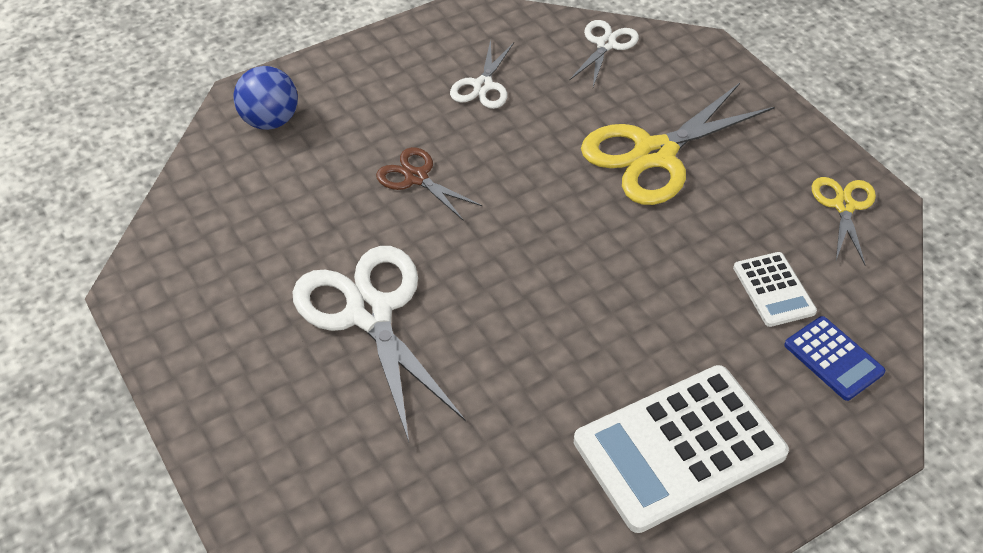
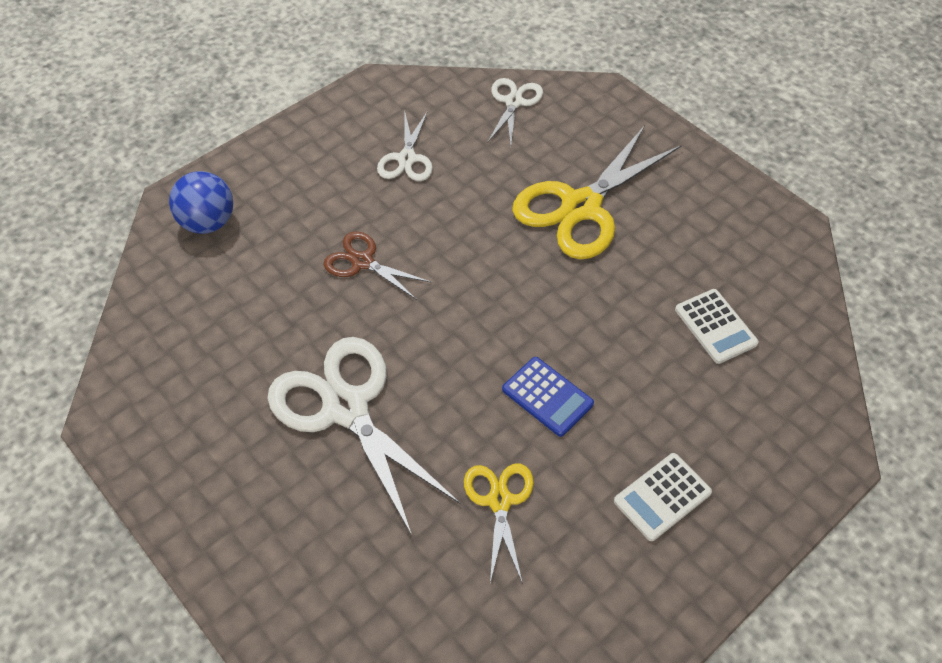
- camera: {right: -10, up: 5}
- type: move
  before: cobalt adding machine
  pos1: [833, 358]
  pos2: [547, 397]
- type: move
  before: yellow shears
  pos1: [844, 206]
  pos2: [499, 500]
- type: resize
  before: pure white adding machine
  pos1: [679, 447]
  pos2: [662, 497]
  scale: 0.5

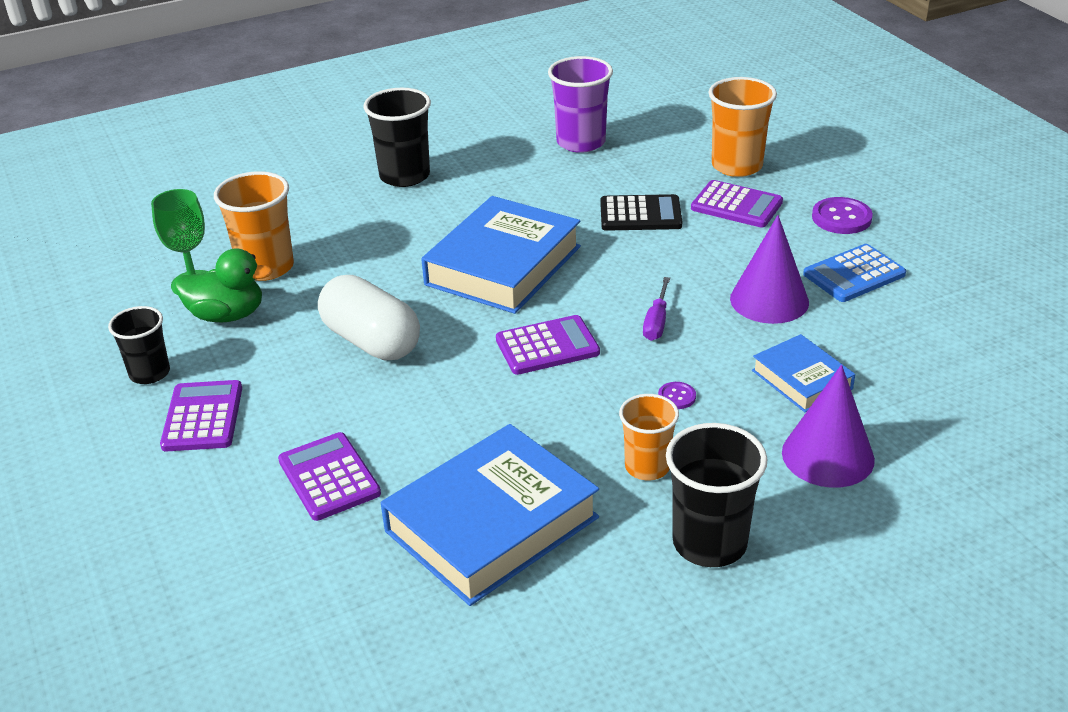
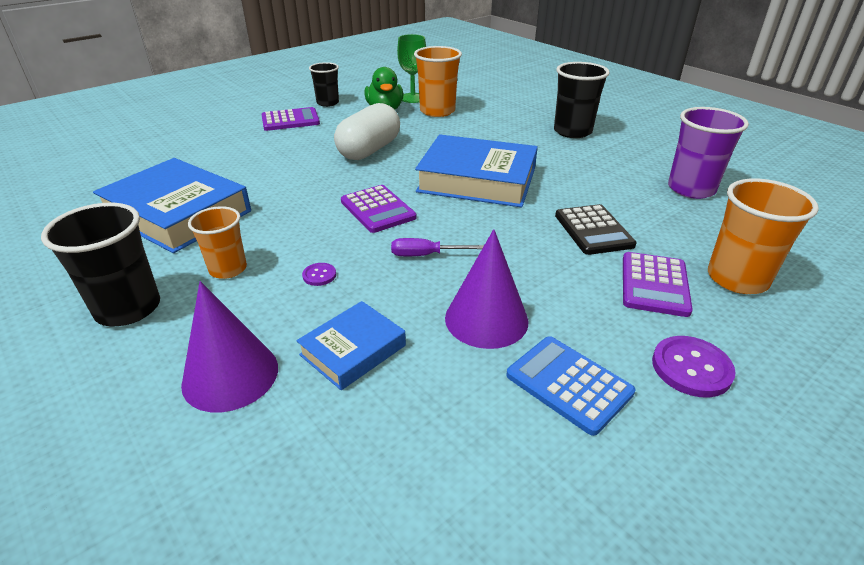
- camera: {right: 75, up: 0}
- type: delete
  before: royal purple adding machine
  pos1: [329, 477]

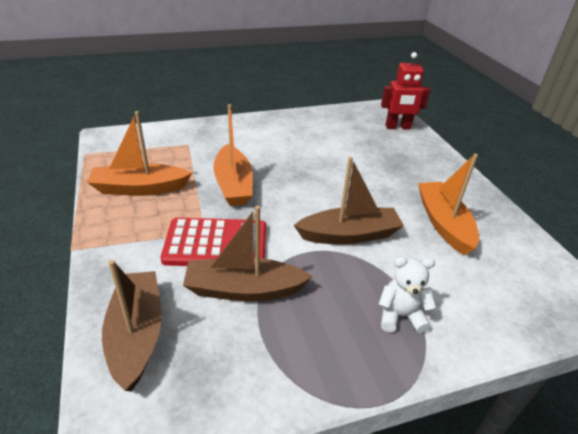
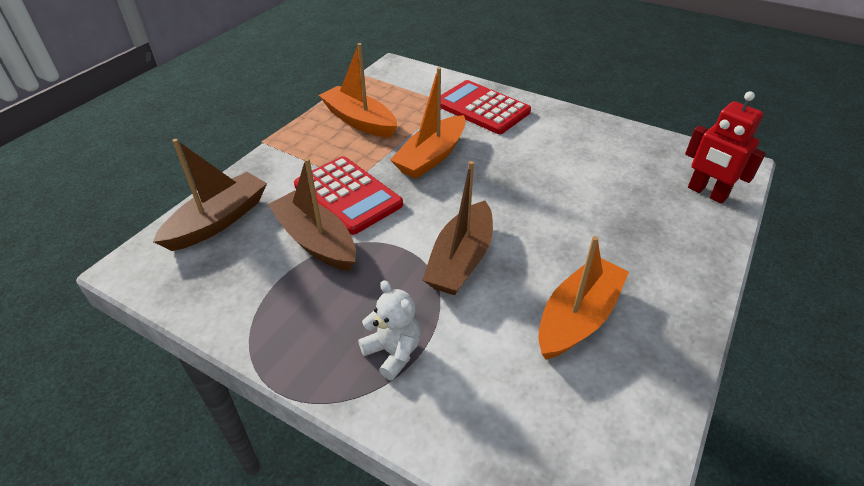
- camera: {right: 50, up: 5}
- type: insert
  after: crimson adding machine
  pos2: [482, 108]
- type: rotate
  before: dark brown toy boat
  pos1: [349, 235]
  pos2: [461, 260]
  turn: 75

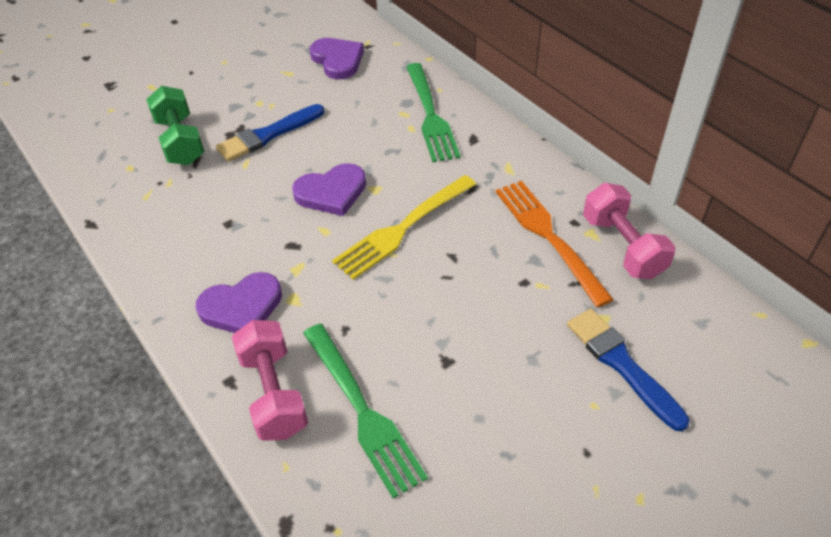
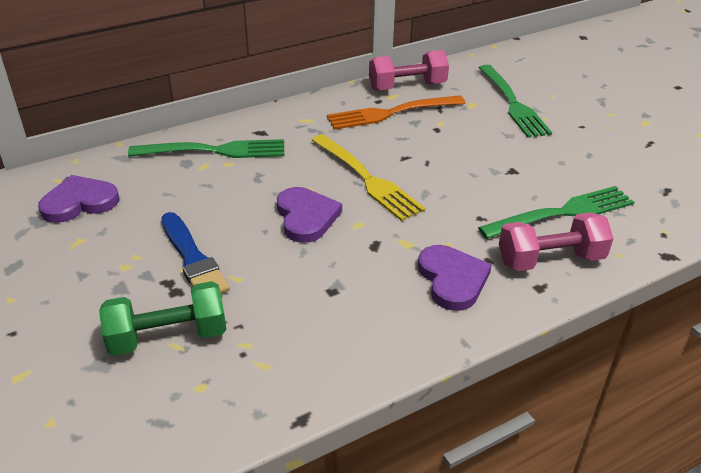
- camera: {right: -85, up: -10}
- type: replace
  before: cobalt paintbrush
  after: green dinner fork
  pos1: [622, 364]
  pos2: [513, 103]

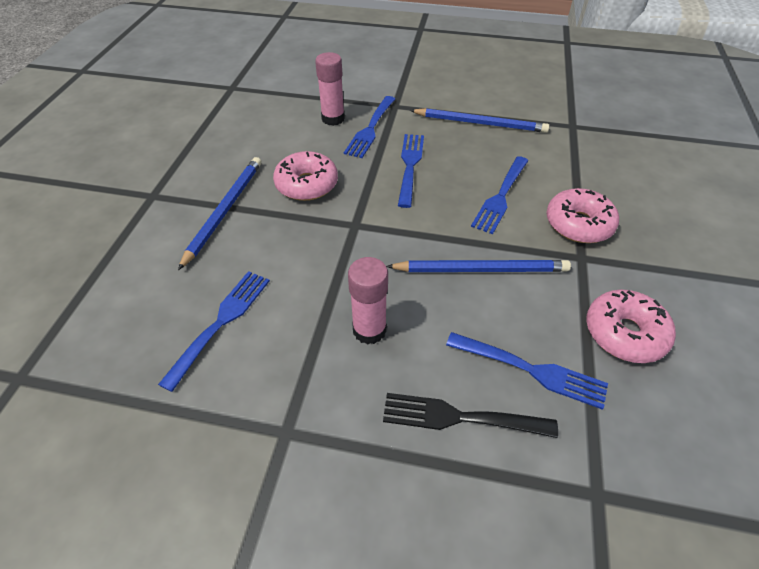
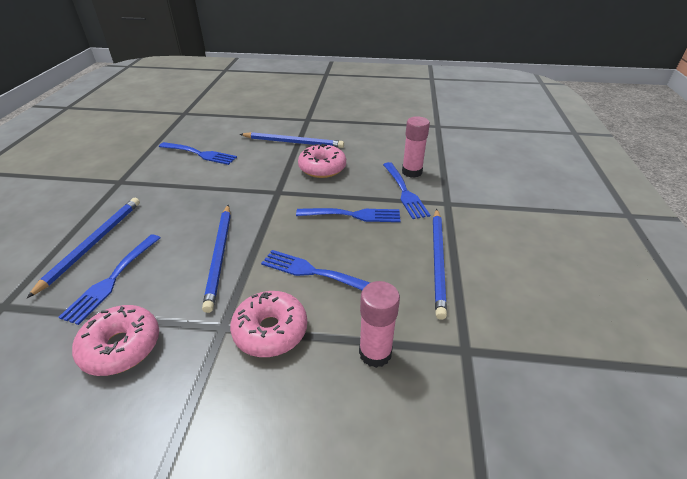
- camera: {right: 85, up: -10}
- type: move
  before: pink glue stick
  pos1: [369, 330]
  pos2: [375, 353]
- type: replace
  before: black dinner fork
  after: cobalt wooden pencil
  pos1: [461, 417]
  pos2: [93, 244]
- type: rotate
  before: cobalt dinner fork
  pos1: [370, 128]
  pos2: [404, 191]
  turn: -120

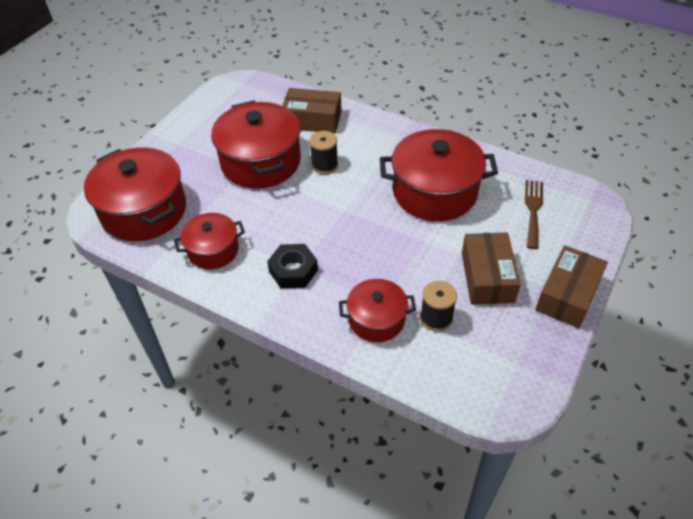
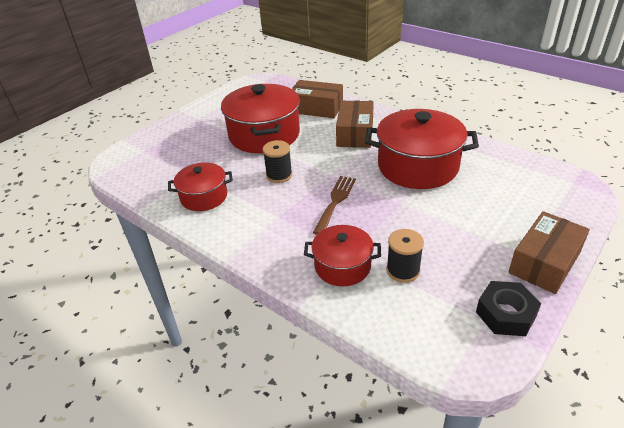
- camera: {right: 10, up: -10}
- type: delete
  before: crimson pot
  pos1: [144, 211]
- type: move
  before: black nut
  pos1: [293, 271]
  pos2: [506, 314]
- type: move
  before: black reel of thread
  pos1: [324, 165]
  pos2: [279, 175]
- type: move
  before: dark brown parcel
  pos1: [487, 277]
  pos2: [355, 133]
- type: move
  before: dark brown dinner fork
  pos1: [533, 210]
  pos2: [335, 201]

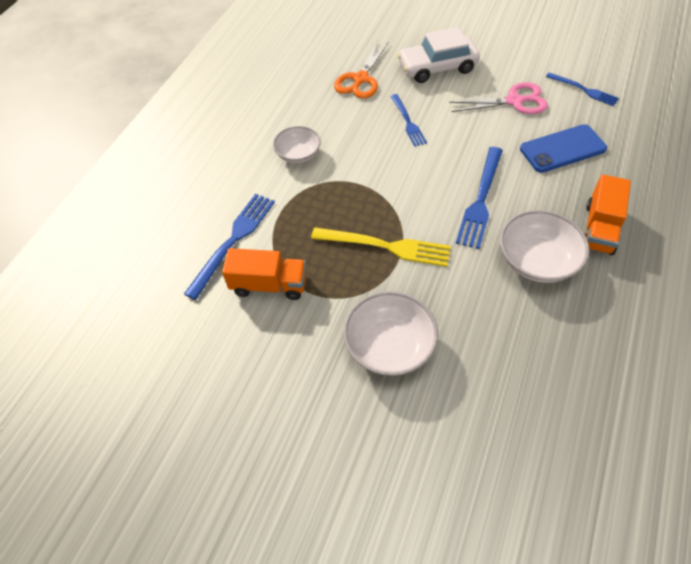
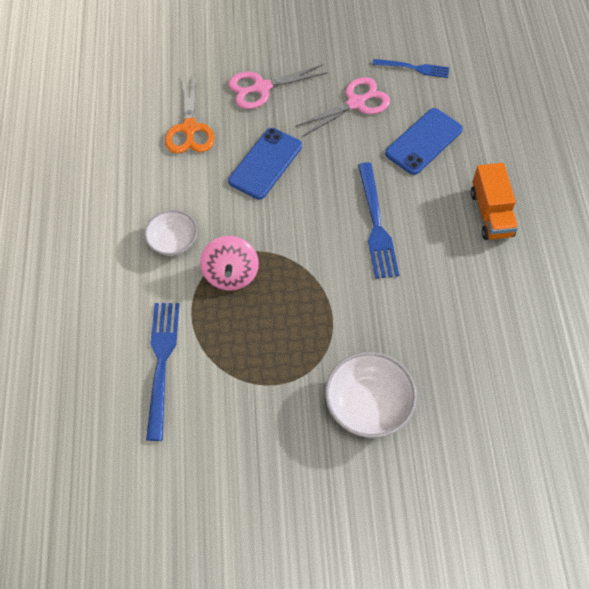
- camera: {right: -30, up: 5}
- type: delete
  before: bright orange truck
  pos1: [269, 285]
- type: delete
  before: yellow dinner fork
  pos1: [387, 246]
- type: delete
  before: pure white bowl
  pos1: [537, 260]
- type: insert
  after: pink whirligig
  pos2: [231, 274]
- type: replace
  before: cobalt dinner fork
  after: cobalt smartphone
  pos1: [408, 122]
  pos2: [265, 163]
- type: replace
  before: pure white car
  after: pink shears
  pos1: [437, 67]
  pos2: [261, 88]

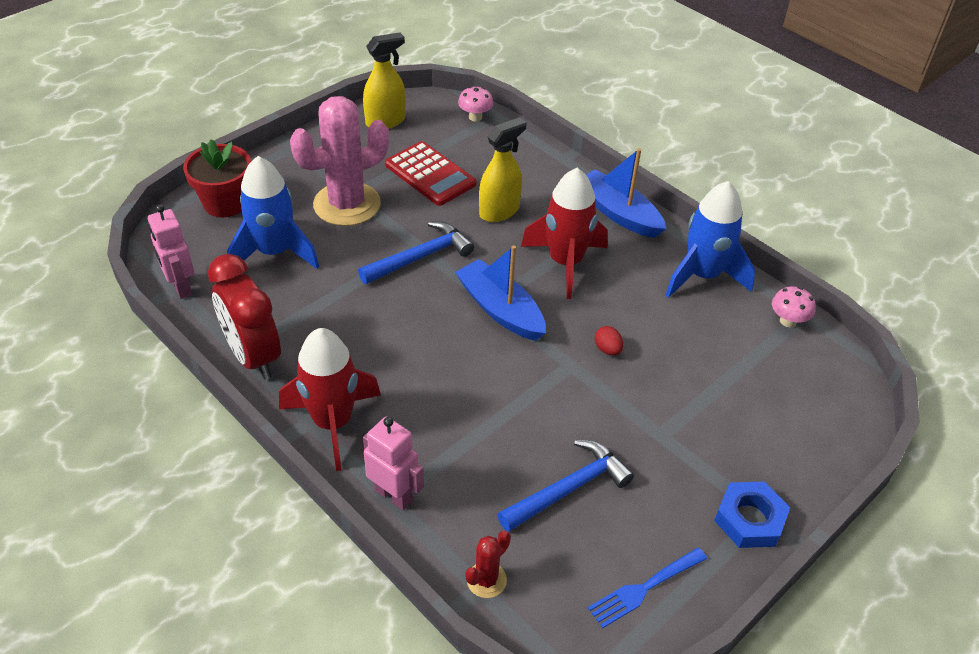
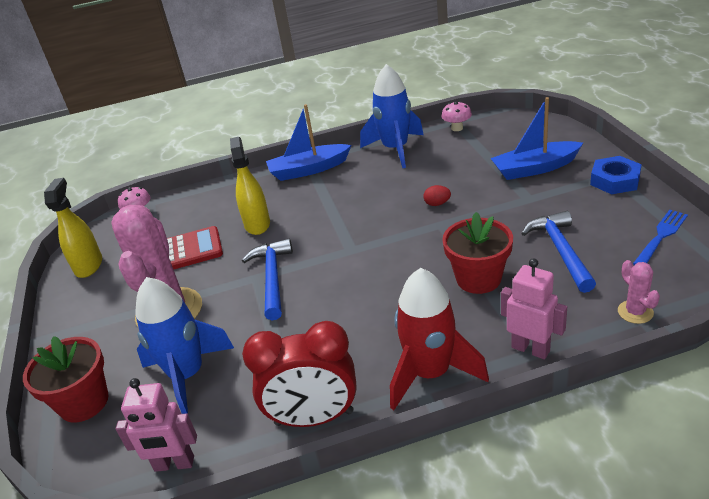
- camera: {right: -55, up: -10}
- type: delete
  before: crimson toy rocket
  pos1: [565, 263]
- type: insert
  after: crimson flower pot
  pos2: [478, 279]
- type: move
  before: cobalt toy boat
  pos1: [500, 310]
  pos2: [535, 168]
- type: recolor
  before: crimson prickly plant
  after: pink prickly plant
  pos1: [486, 580]
  pos2: [635, 312]
- type: rotate
  before: pink toy robot
  pos1: [394, 495]
  pos2: [530, 349]
  turn: 60
- type: rotate
  before: cobalt dinner fork
  pos1: [644, 588]
  pos2: [661, 236]
  turn: -135

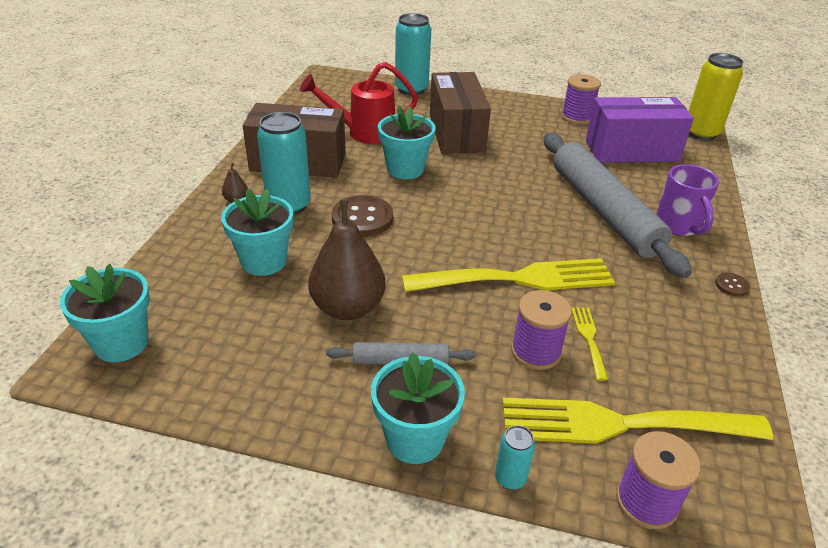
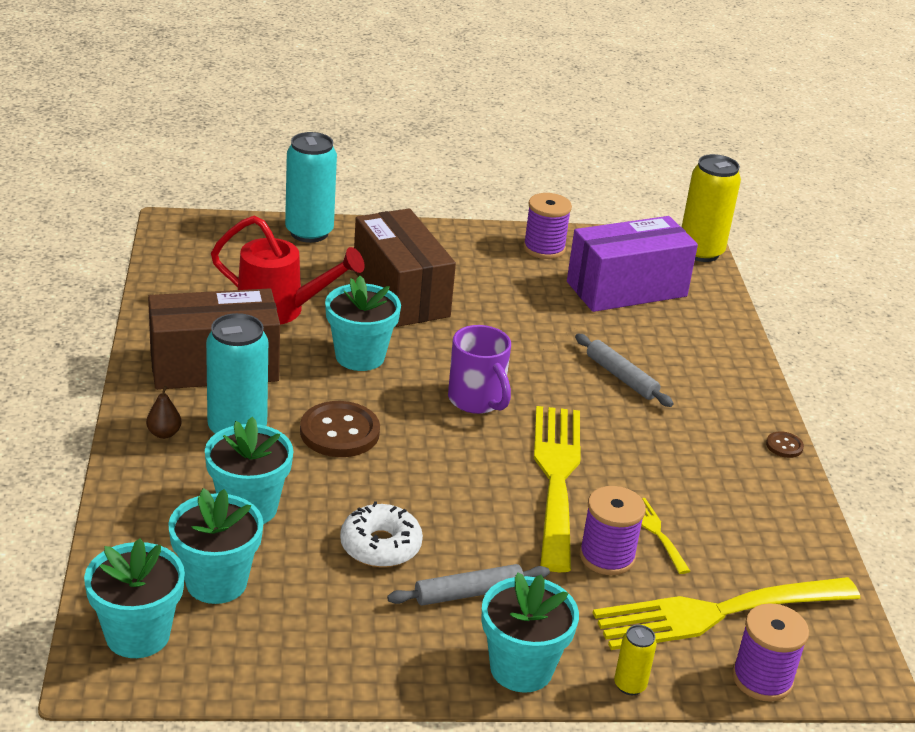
- camera: {right: -20, up: -5}
- type: insert
  after: aqua flower pot
  pos2: [216, 582]
- type: move
  before: royal purple mug
  pos1: [678, 225]
  pos2: [477, 400]
- type: replace
  before: dark brown toy pear
  after: pure white glazed donut
  pos1: [348, 308]
  pos2: [380, 546]
- type: recolor
  before: aqua can
  after: yellow can
  pos1: [510, 478]
  pos2: [630, 685]
- type: rotate
  before: crimson watering pot
  pos1: [364, 133]
  pos2: [279, 310]
  turn: -135
- type: rotate
  before: yellow dinner fork
  pos1: [518, 279]
  pos2: [556, 477]
  turn: -60
- type: resize
  before: gray rolling pin
  pos1: [603, 211]
  pos2: [621, 377]
  scale: 0.45

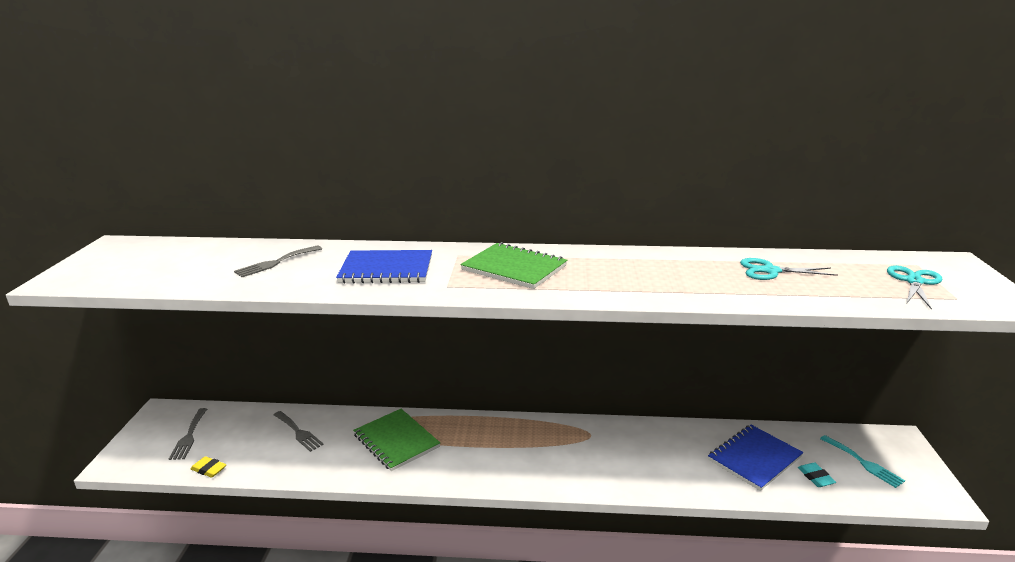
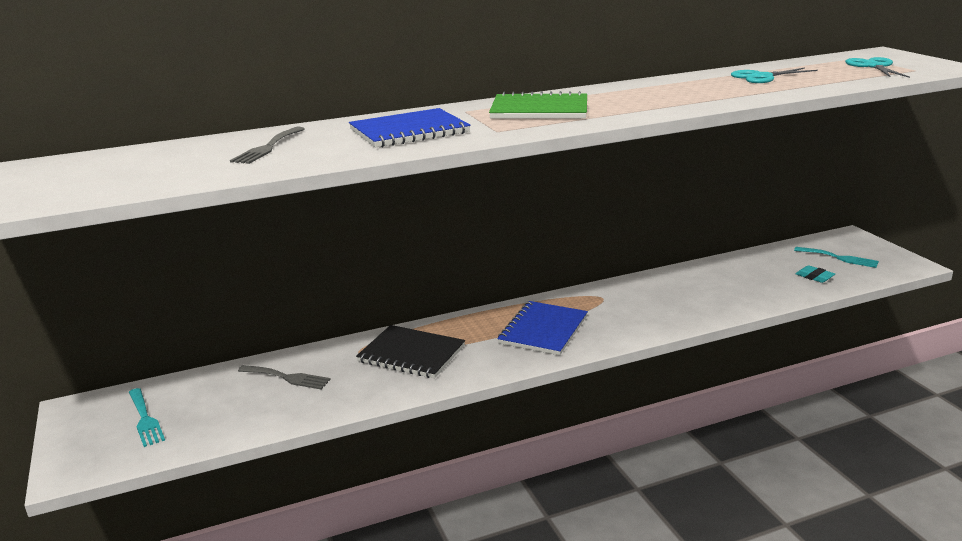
- camera: {right: -25, up: 0}
- type: delete
  before: yellow gum eraser
  pos1: [209, 469]
- type: move
  before: cobalt notebook
  pos1: [754, 458]
  pos2: [543, 330]
- type: recolor
  before: gray dinner fork
  after: aqua dinner fork
  pos1: [189, 436]
  pos2: [145, 419]
- type: recolor
  before: green notebook
  after: black notebook
  pos1: [396, 441]
  pos2: [411, 354]

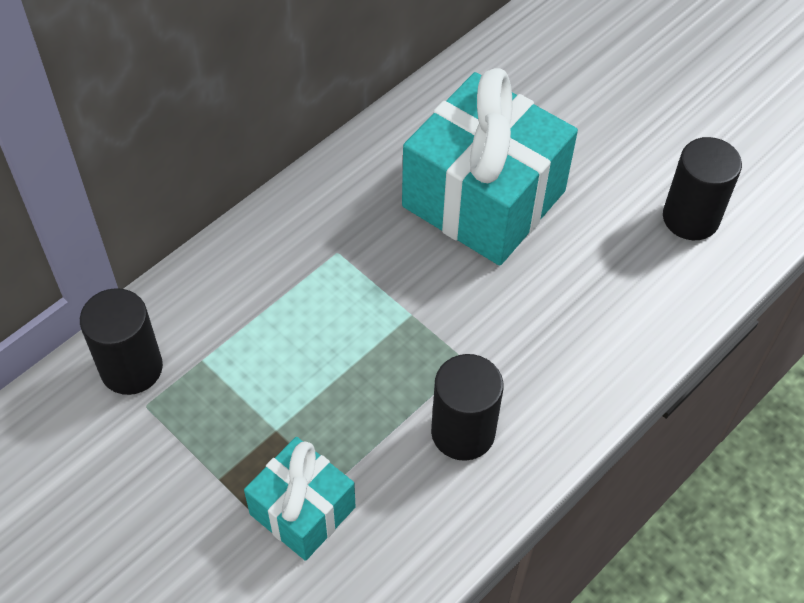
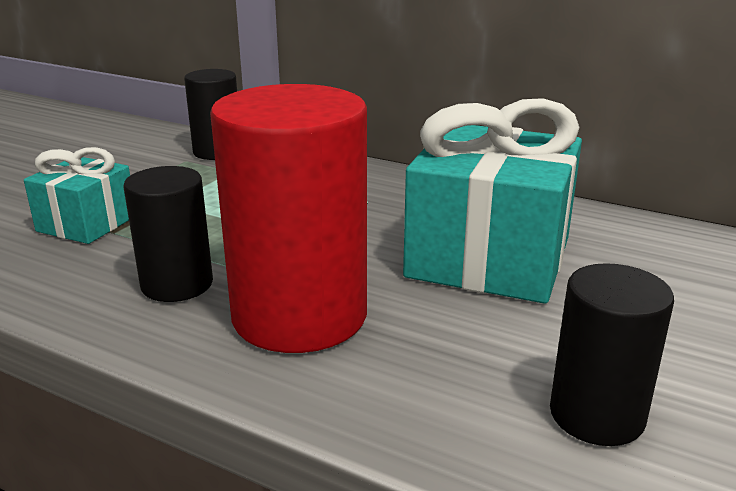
- camera: {right: 75, up: -30}
- type: insert
  after: crimson cylinder
  pos2: [299, 315]

